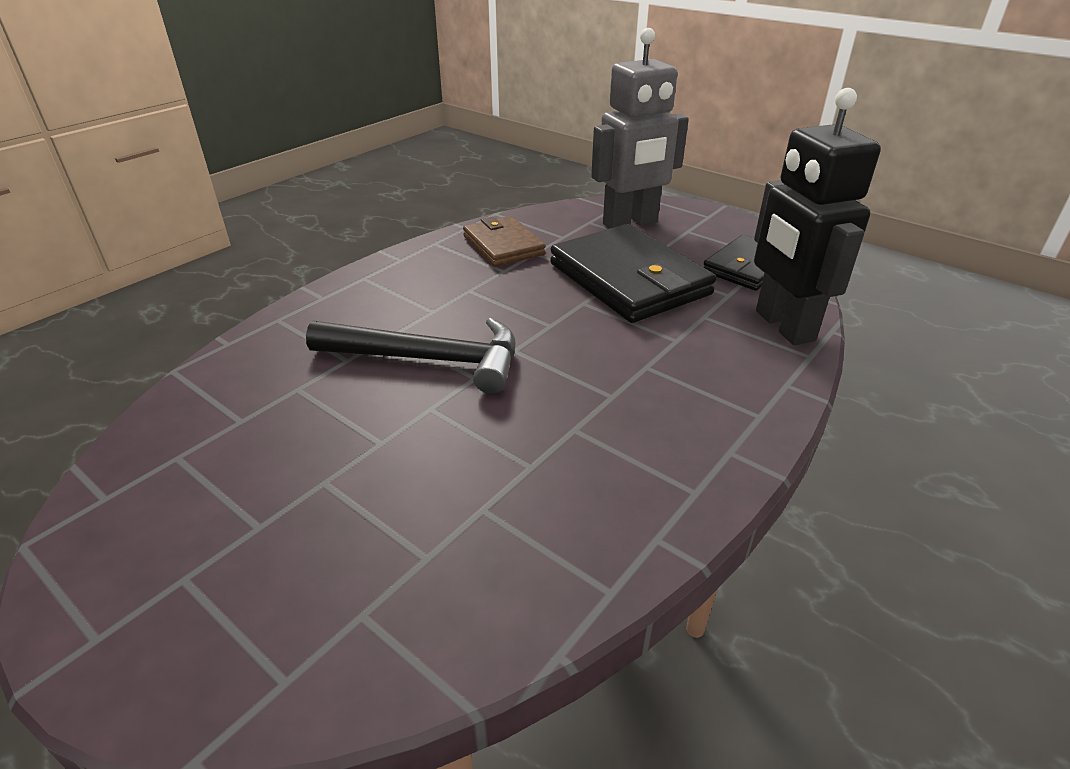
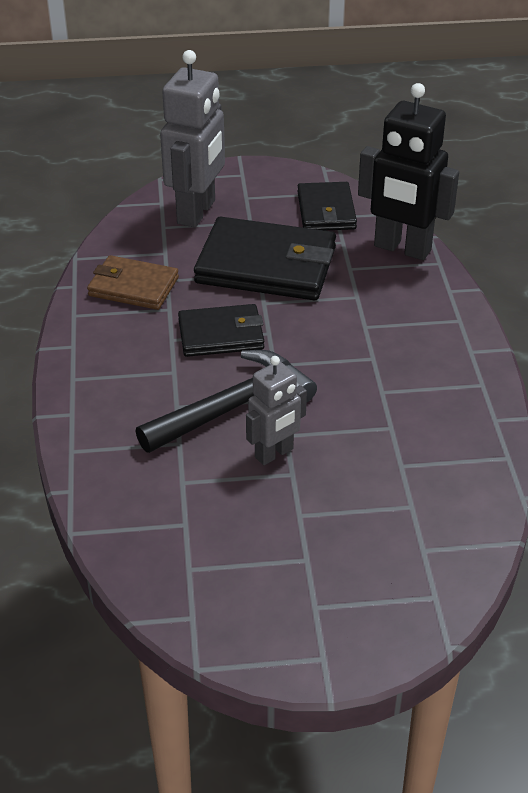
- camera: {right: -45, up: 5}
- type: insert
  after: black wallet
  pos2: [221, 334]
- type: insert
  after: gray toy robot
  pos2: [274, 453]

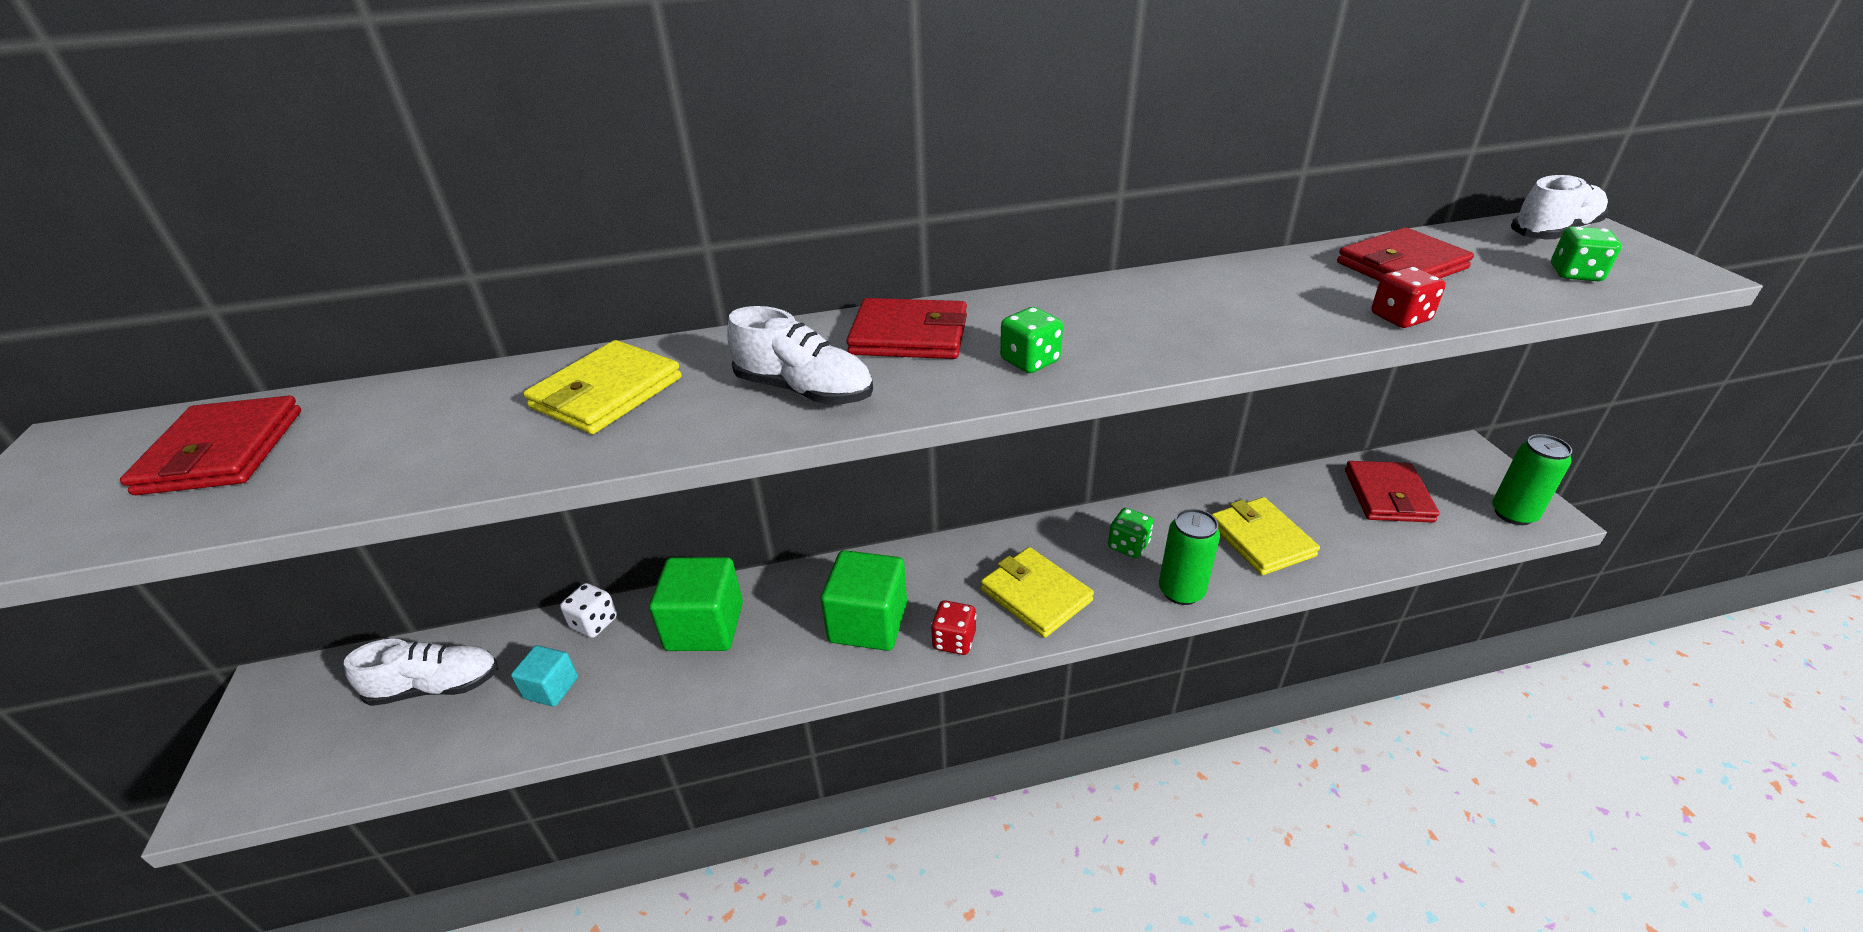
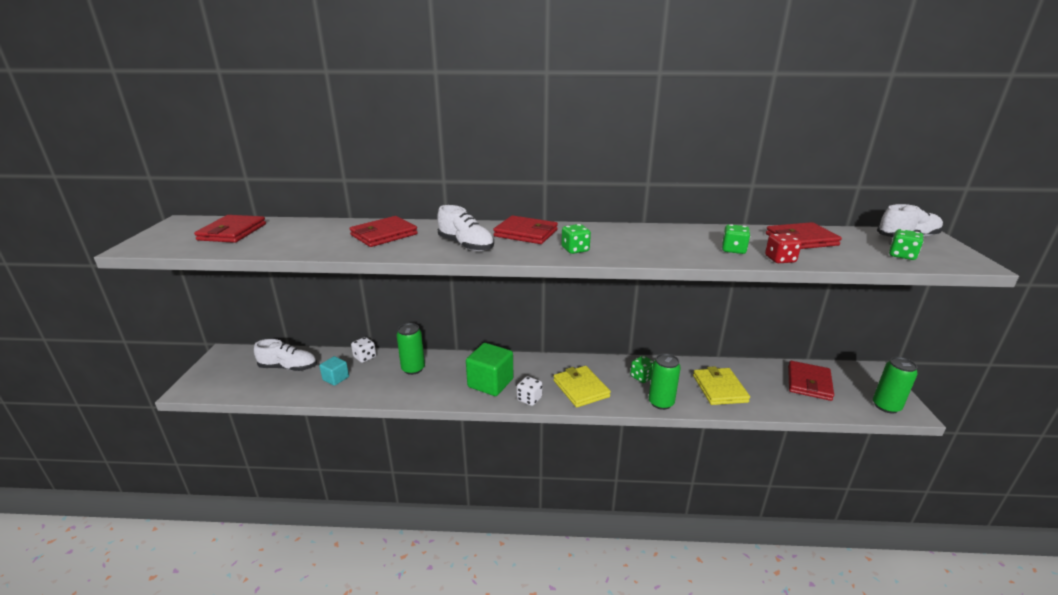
- camera: {right: 15, up: -10}
- type: insert
  after: green game die
  pos2: [733, 250]
- type: replace
  before: green block
  after: green can
  pos1: [705, 627]
  pos2: [413, 369]
- type: recolor
  before: yellow wallet
  after: crimson wallet
  pos1: [607, 393]
  pos2: [384, 235]
- type: recolor
  before: crimson game die
  after: pure white game die
  pos1: [954, 640]
  pos2: [529, 399]

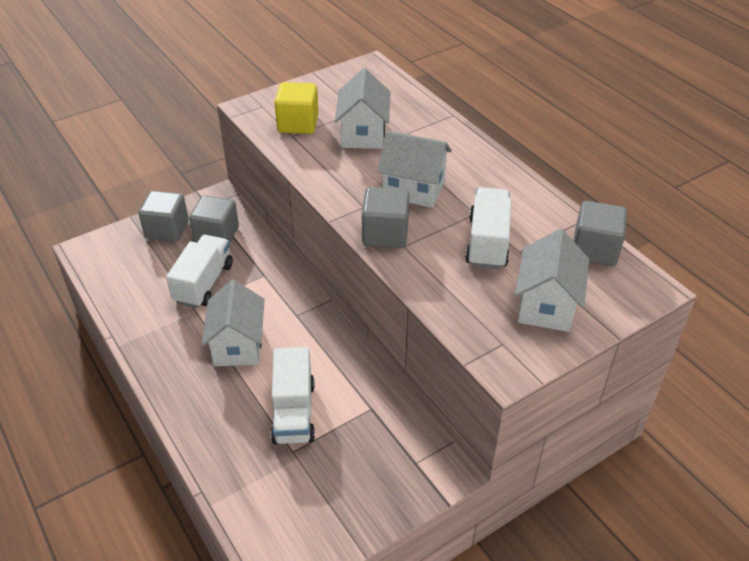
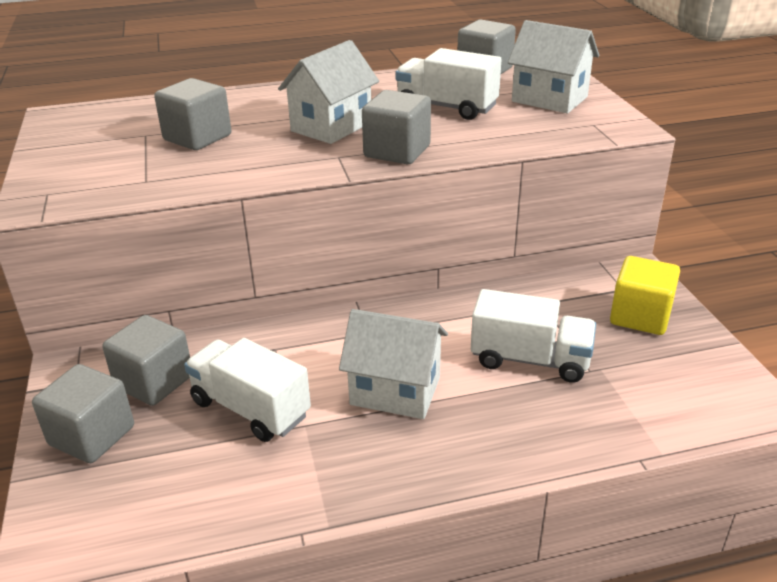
- camera: {right: -70, up: -10}
- type: move
  before: yellow block
  pos1: [298, 124]
  pos2: [640, 316]
- type: replace
  before: pure white house
  after: gray block
  pos1: [363, 134]
  pos2: [197, 138]

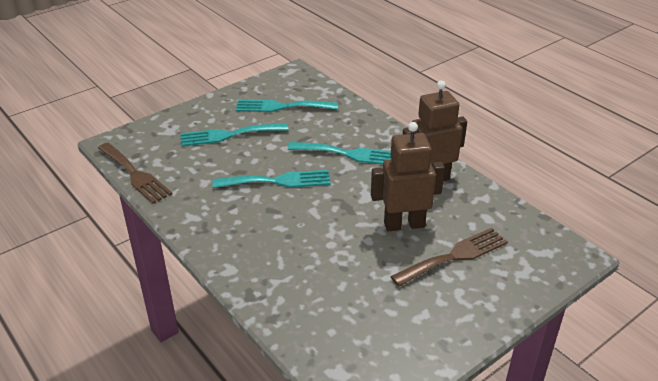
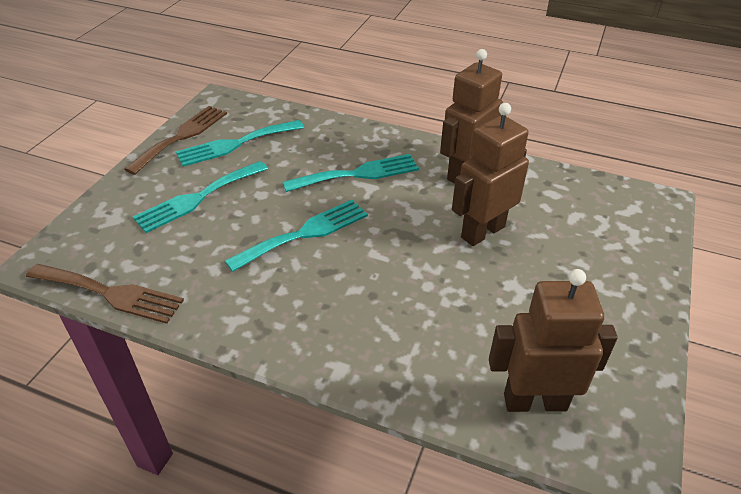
- camera: {right: -30, up: 5}
- type: insert
  after: dark brown toy robot
  pos2: [534, 401]
- type: move
  before: dark brown dinner fork
  pos1: [454, 256]
  pos2: [182, 136]

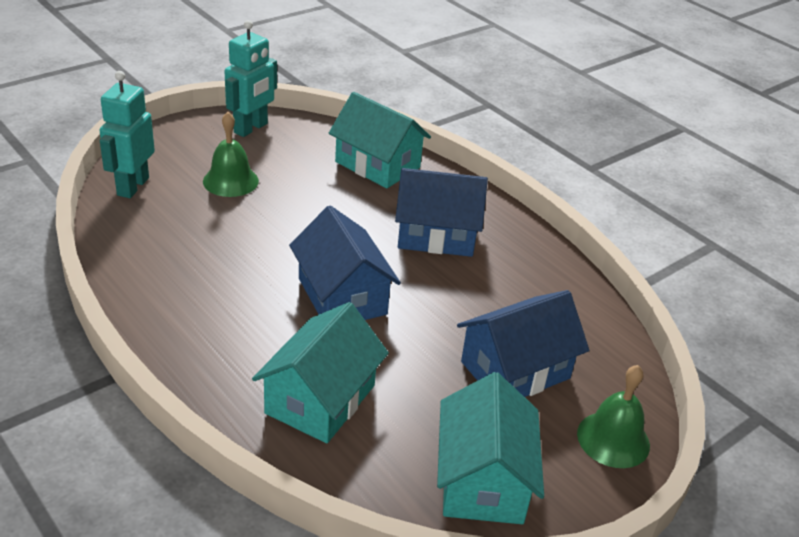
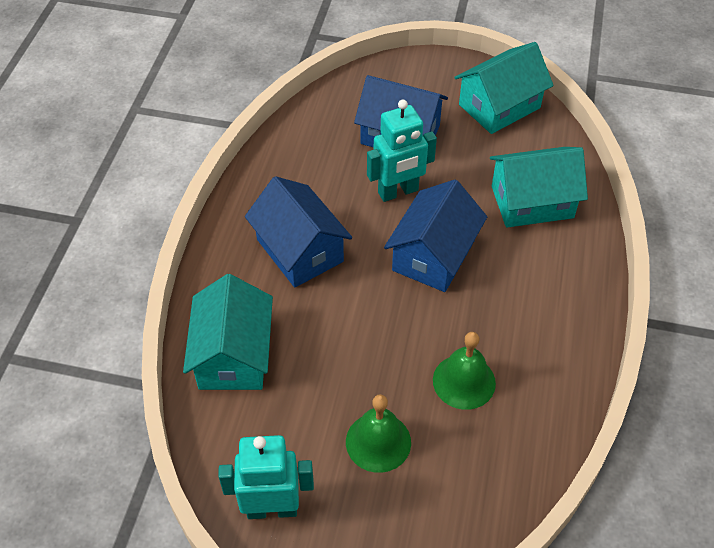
- camera: {right: -125, up: 15}
- type: move
  before: aqua toy robot
  pos1: [132, 186]
  pos2: [398, 192]
- type: move
  before: green bell
  pos1: [613, 439]
  pos2: [464, 381]

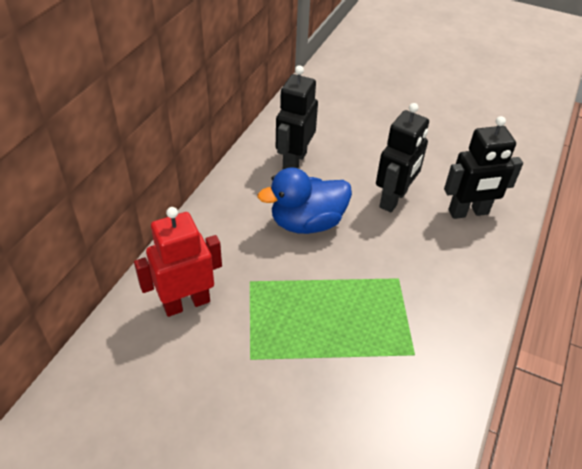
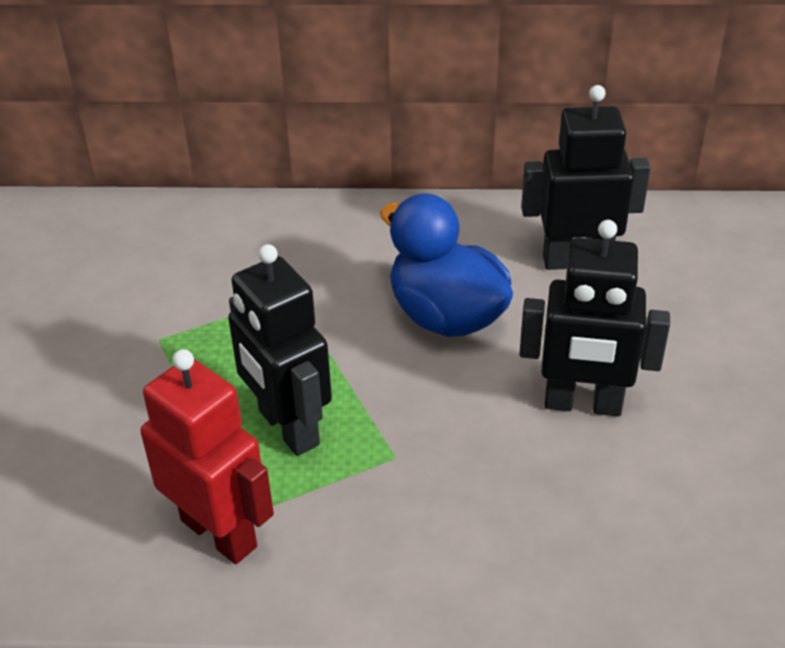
- camera: {right: 70, up: -5}
- type: move
  before: crimson toy robot
  pos1: [186, 303]
  pos2: [219, 533]
- type: move
  before: black toy robot
  pos1: [468, 212]
  pos2: [287, 428]

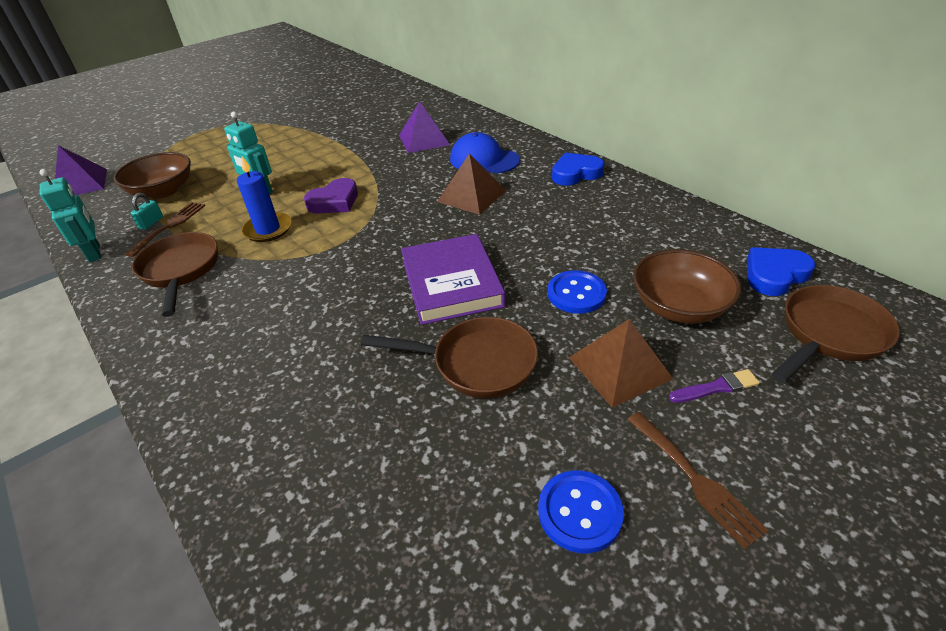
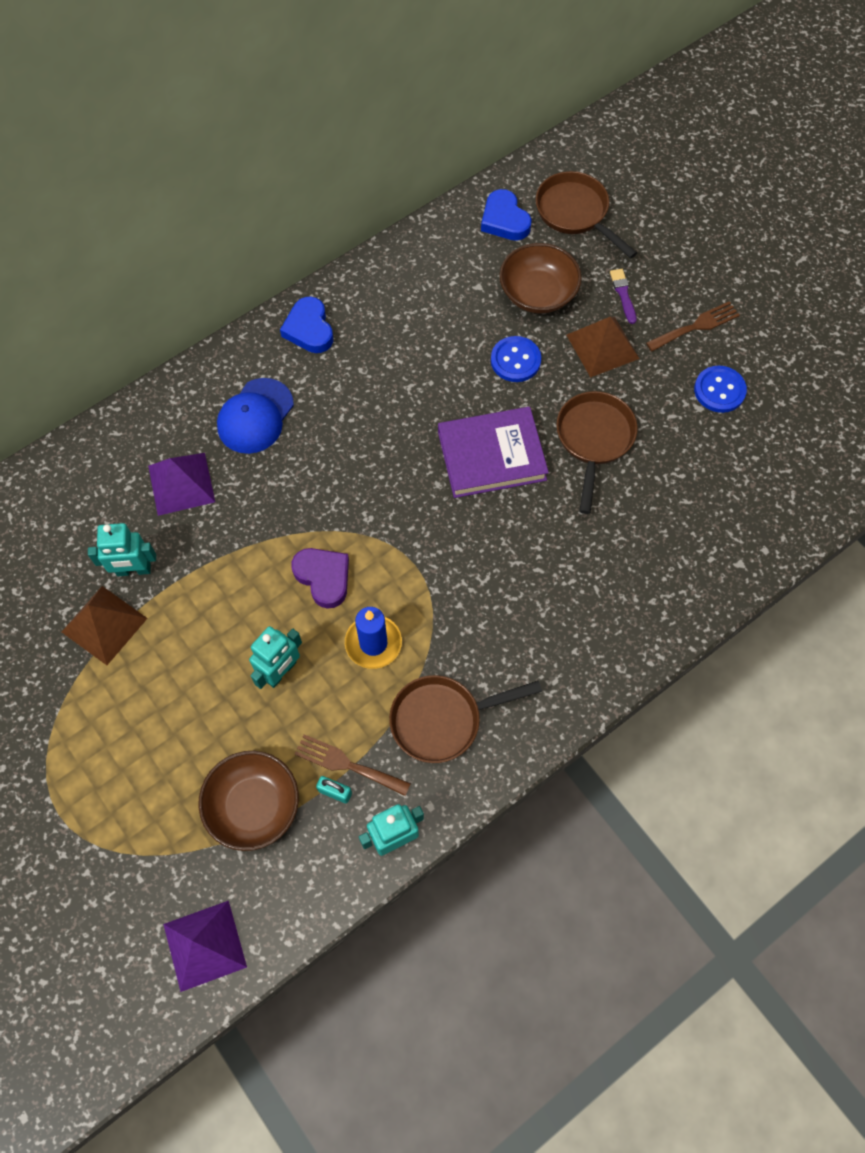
- camera: {right: -90, up: 25}
- type: insert
  after: aqua toy robot
  pos2: [134, 570]
- type: move
  before: dark brown pyramid
  pos1: [472, 196]
  pos2: [104, 625]

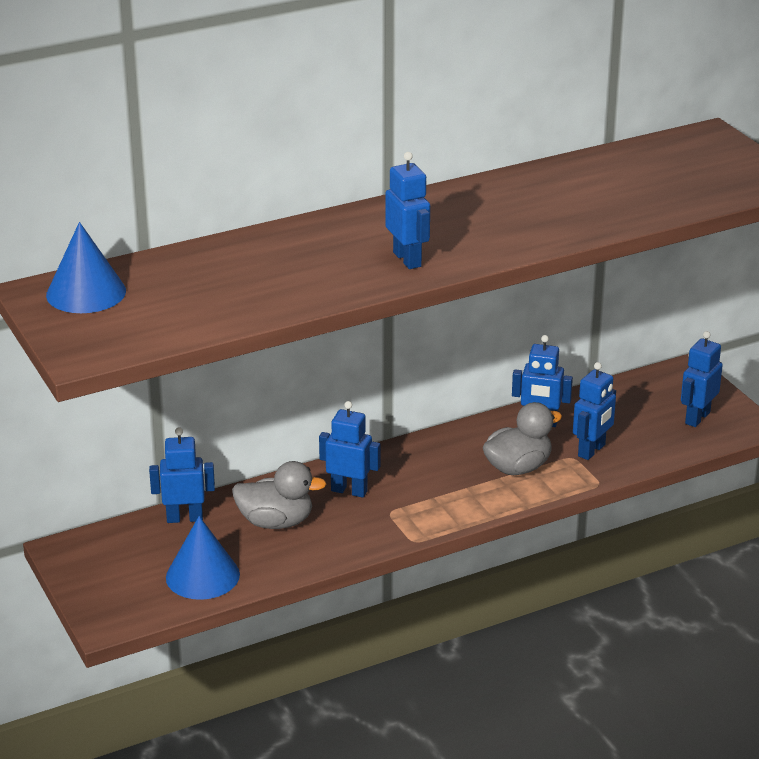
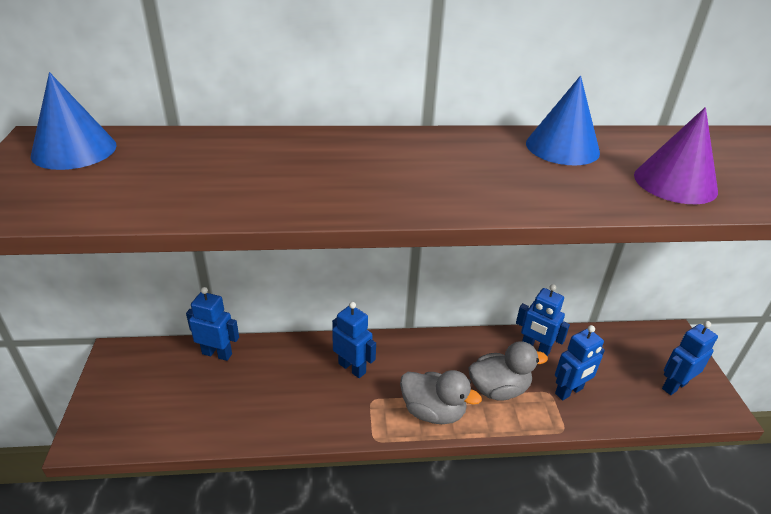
- camera: {right: 20, up: 5}
- type: delete
  before: cobalt toy robot
  pos1: [407, 259]
- type: insert
  after: royal purple cone
  pos2: [675, 182]
- type: move
  before: cobalt cone
  pos1: [202, 575]
  pos2: [562, 147]
- type: move
  before: gray duck
  pos1: [276, 522]
  pos2: [433, 411]

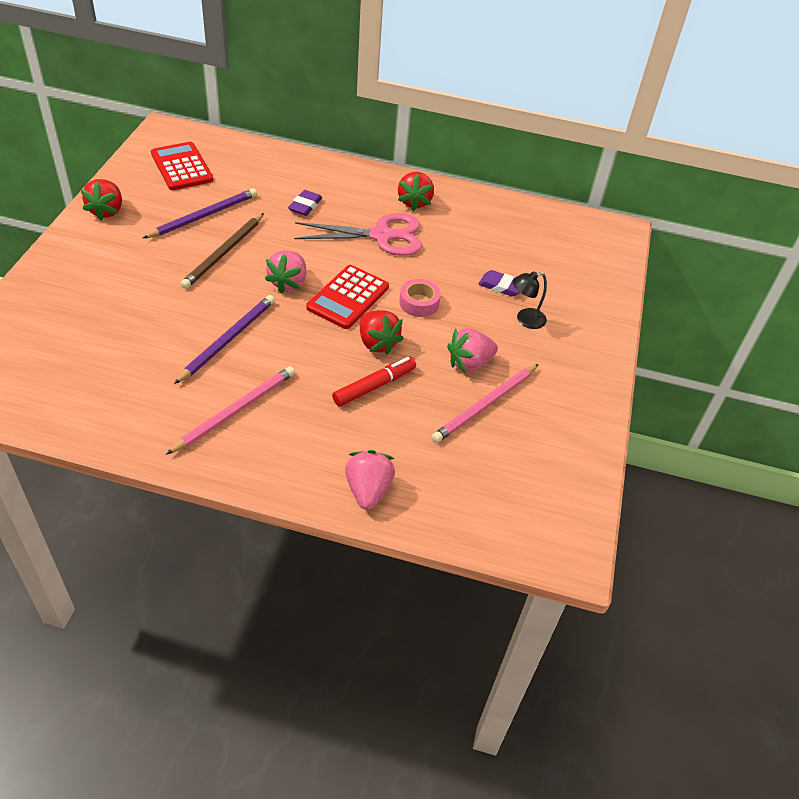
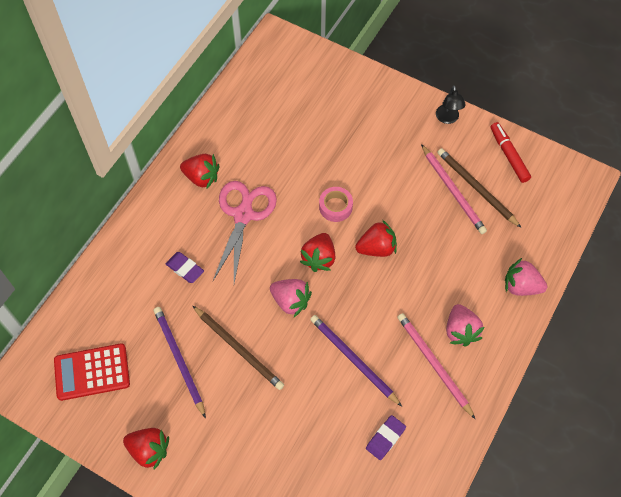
- camera: {right: -70, up: 15}
- type: insert
  after: dark brown wooden pencil
  pos2: [476, 188]
- type: move
  before: crimson felt pen
  pos1: [374, 386]
  pos2: [508, 155]
- type: move
  before: pink berry
  pos1: [469, 363]
  pos2: [460, 331]
- type: move
  before: royal purple gum eraser
  pos1: [501, 286]
  pos2: [385, 438]
- type: move
  before: black desk lamp
  pos1: [525, 320]
  pos2: [447, 118]
- type: replace
  before: crimson adding machine
  after: crimson berry
  pos1: [348, 297]
  pos2: [319, 258]

